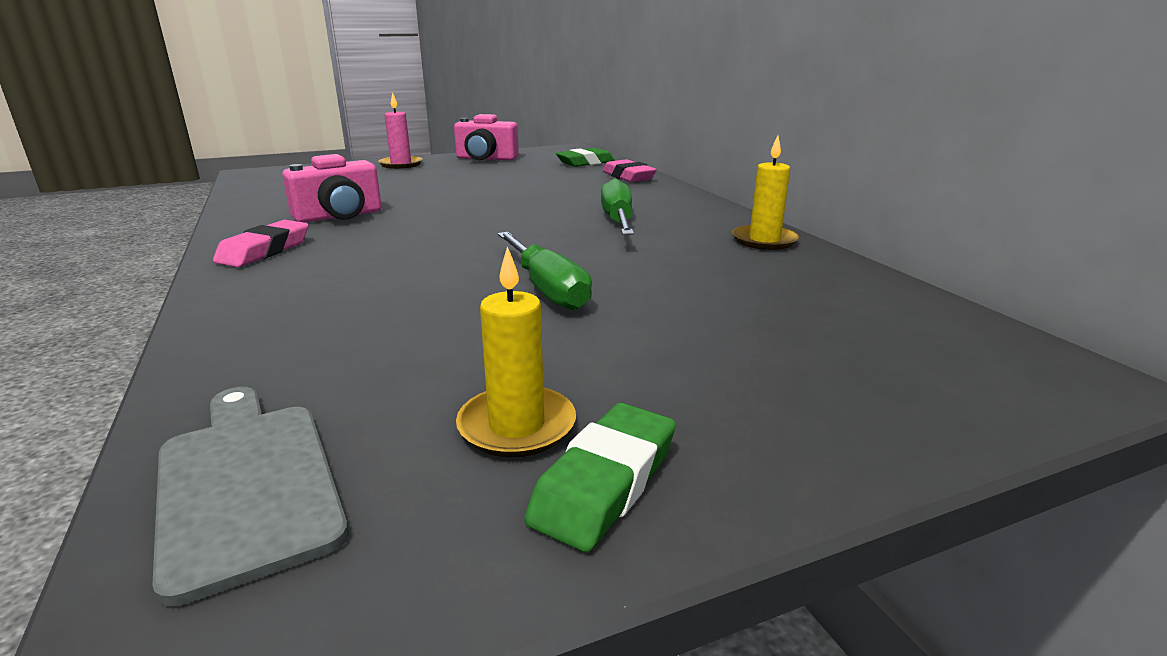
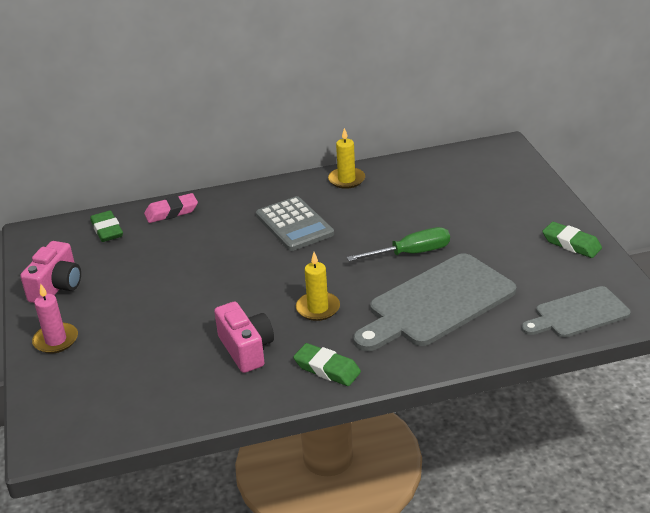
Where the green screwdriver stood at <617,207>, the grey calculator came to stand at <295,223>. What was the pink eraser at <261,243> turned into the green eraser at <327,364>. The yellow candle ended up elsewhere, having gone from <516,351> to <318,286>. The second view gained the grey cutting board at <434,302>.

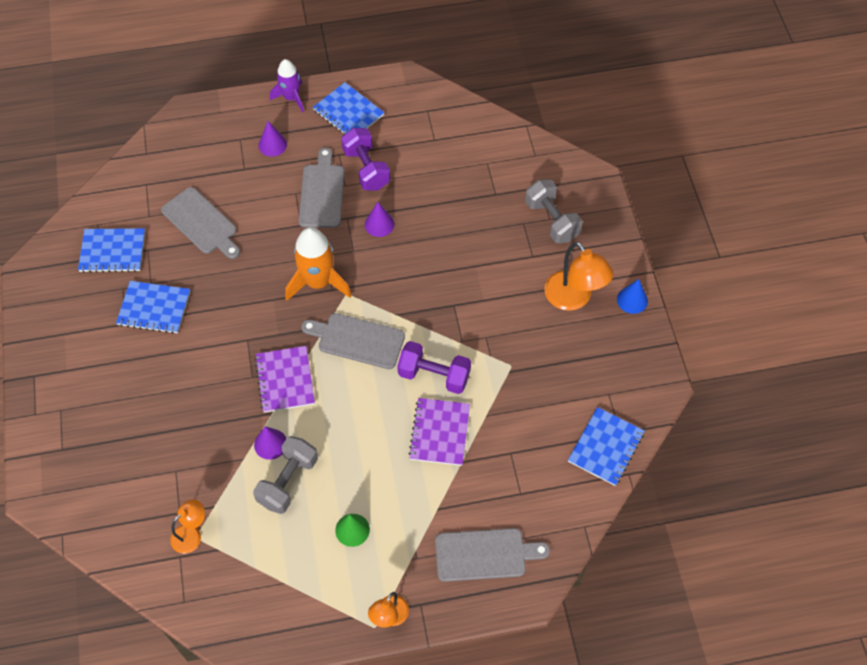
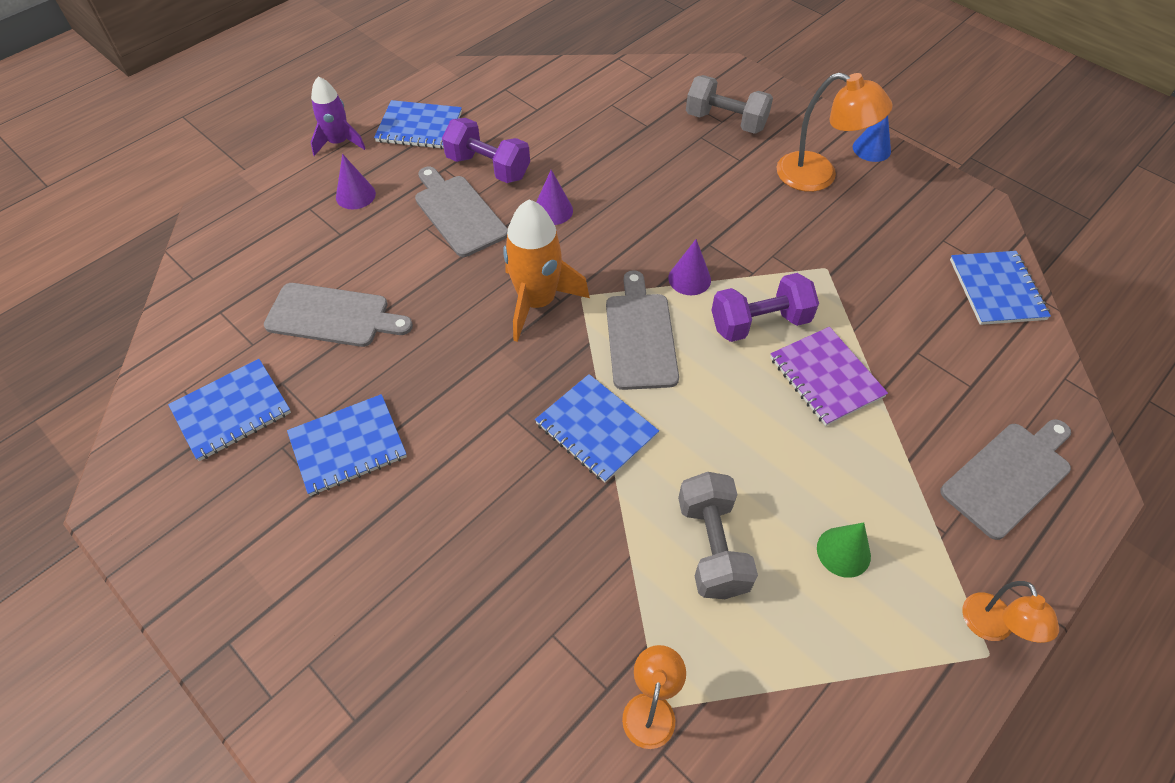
The grey cutting board at <353,341> ended up facing another way, 105 degrees clockwise from before. What was the purple notebook at <285,379> turned into the blue notebook at <597,428>. The purple cone ended up elsewhere, having gone from <270,443> to <689,267>.

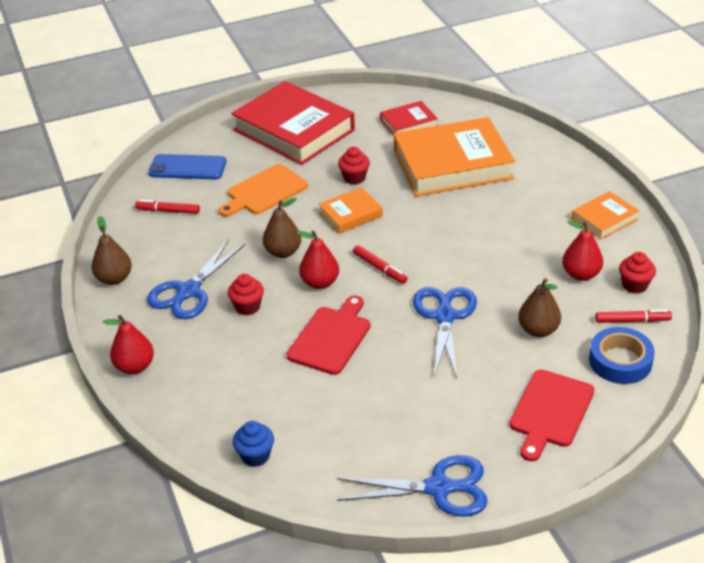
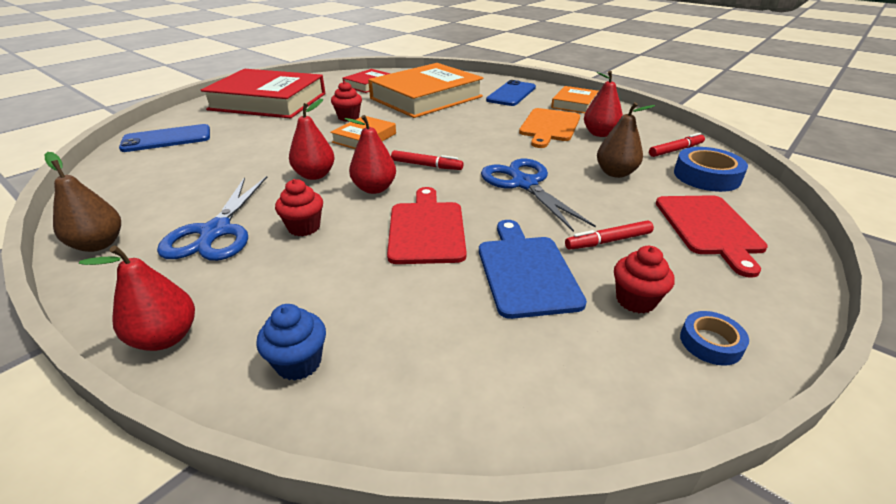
The orange cutting board ended up elsewhere, having gone from <263,190> to <549,128>. What was the brown pear at <282,228> turned into the red pear at <312,139>. The red marker ended up elsewhere, having gone from <167,207> to <609,235>. The red cupcake ended up elsewhere, having gone from <637,273> to <644,279>. The blue cupcake ended up elsewhere, having gone from <253,444> to <291,342>. Where the blue scissors stood at <412,486>, the blue tape came to stand at <714,338>. The second view gained the blue phone at <511,93>. The second view gained the blue cutting board at <533,269>.

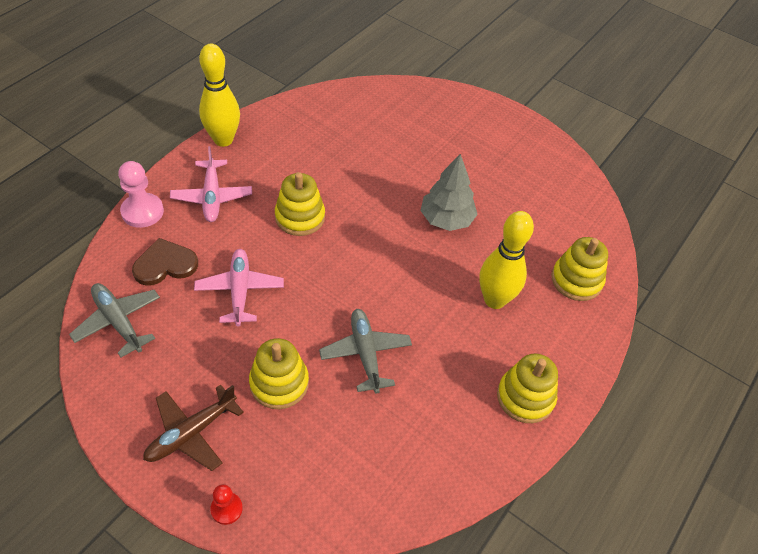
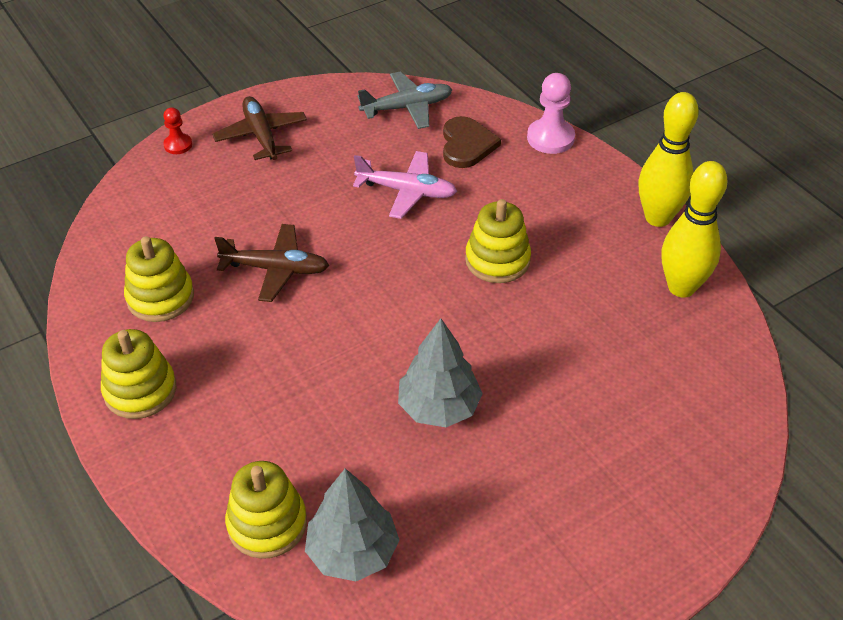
The second view lost the pink plane at <211,184>. The yellow bowling pin ended up elsewhere, having gone from <506,260> to <695,229>. What was the grey plane at <365,351> turned into the brown plane at <271,263>. The yellow stacking toy ended up elsewhere, having gone from <279,373> to <159,279>. The second view gained the grey tree at <352,524>.

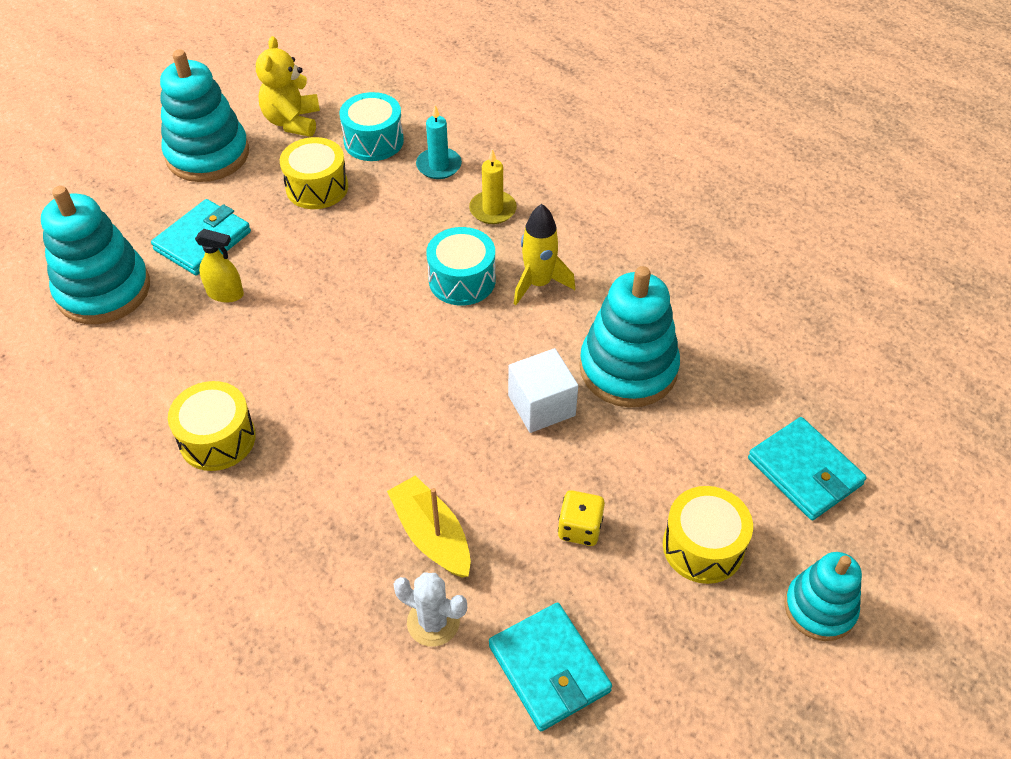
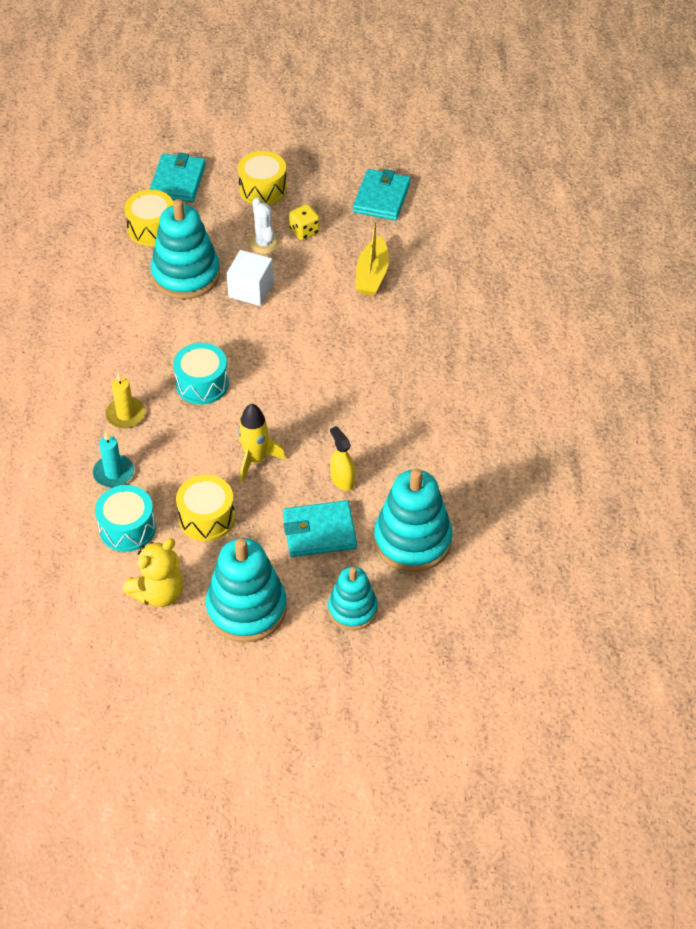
The yellow rocket ended up elsewhere, having gone from <544,254> to <262,443>. The yellow drum ended up elsewhere, having gone from <212,426> to <148,218>. The turquoise stacking toy ended up elsewhere, having gone from <823,596> to <353,598>. The white cactus ended up elsewhere, having gone from <430,610> to <264,225>.

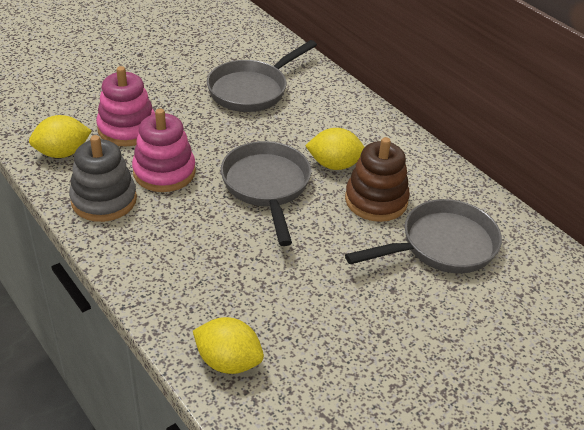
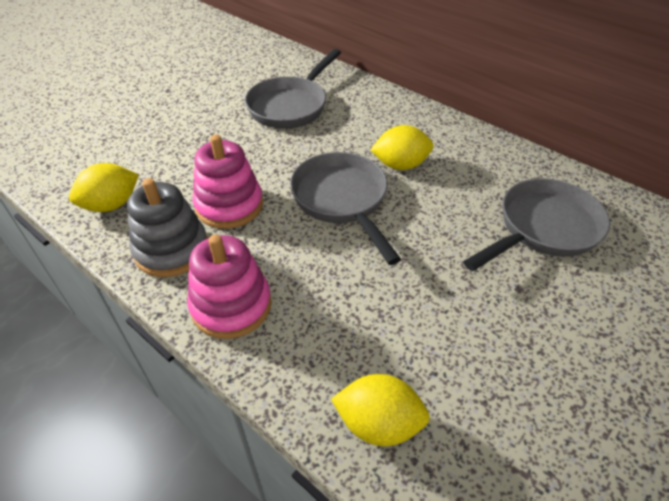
The pink stacking toy ended up elsewhere, having gone from <125,106> to <229,286>. The second view lost the brown stacking toy at <377,179>.

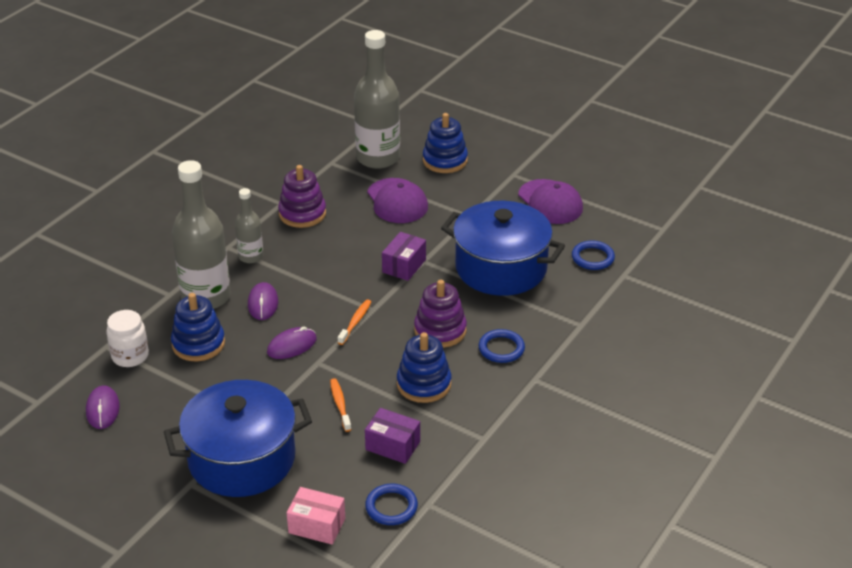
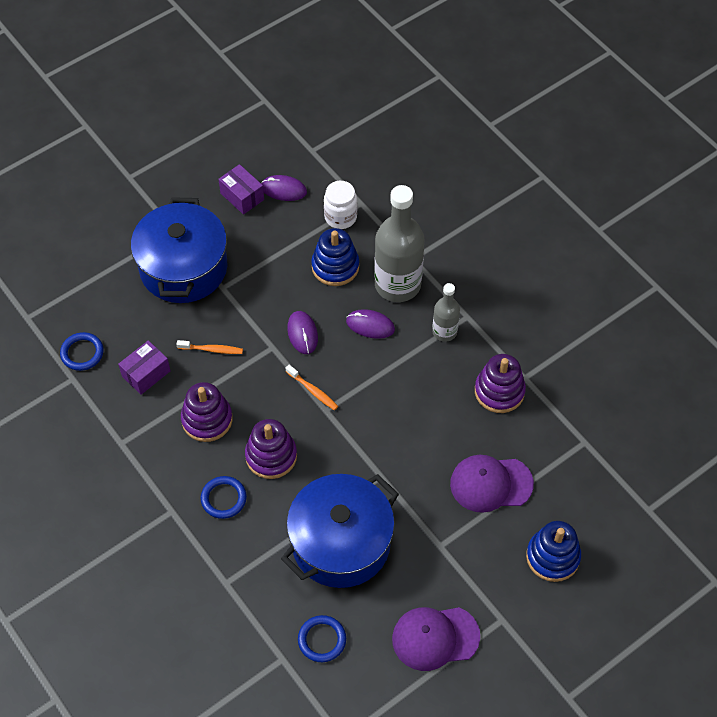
The second view lost the grey bottle at <377,99>. The purple box ended up elsewhere, having gone from <404,256> to <241,189>. What was the blue stacking toy at <424,367> turned into the purple stacking toy at <207,412>. The second view lost the pink box at <316,516>.

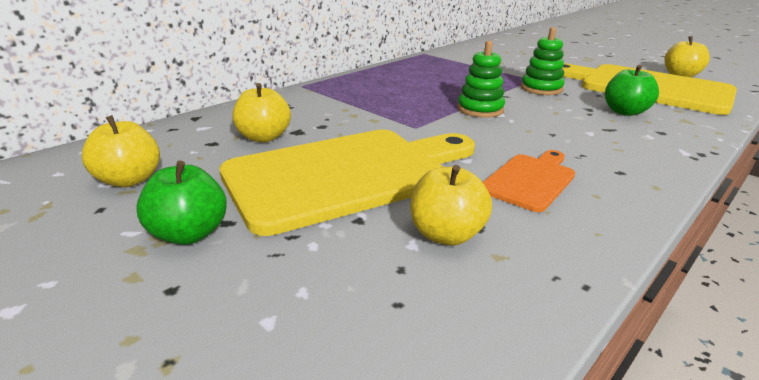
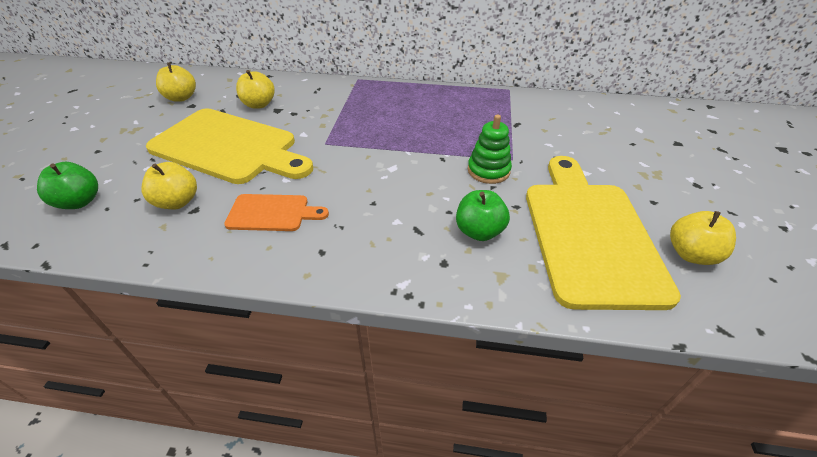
The second view lost the green stacking toy at <481,79>. The green apple ended up elsewhere, having gone from <181,203> to <67,185>.

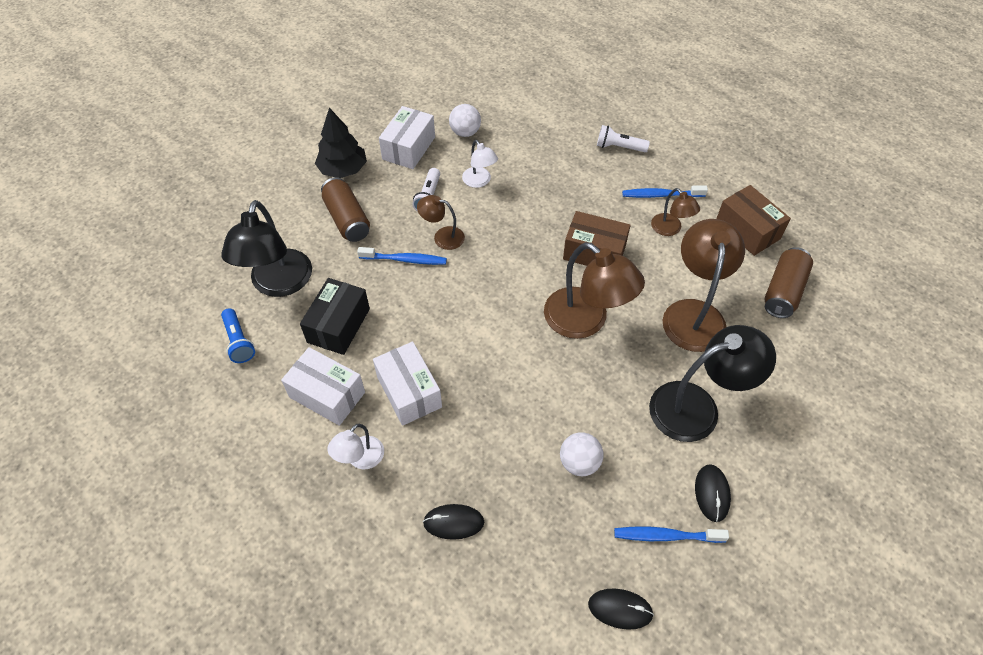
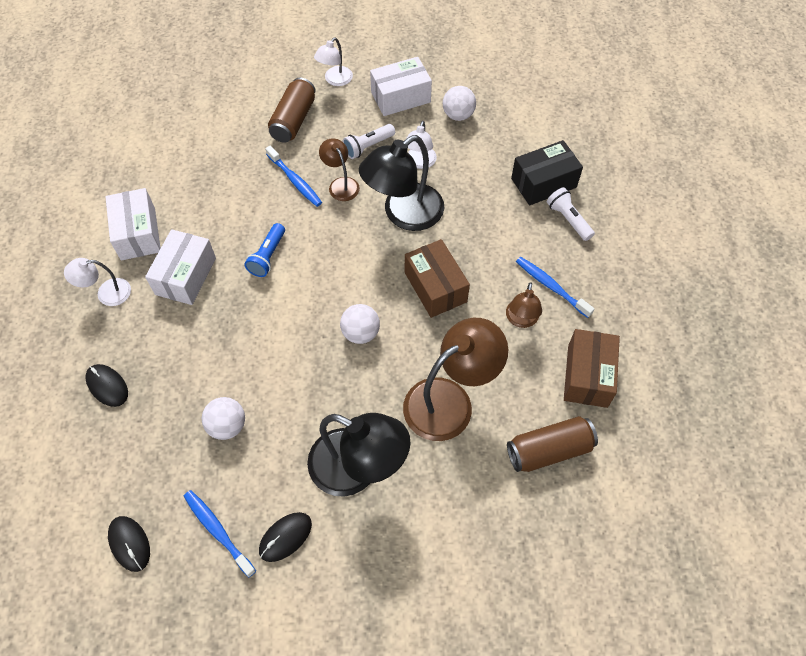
Where the black tree stood at <341,143>, the white lamp came to stand at <333,61>. The black lamp ended up elsewhere, having gone from <266,248> to <401,183>. Where the brown lamp stood at <594,290>, the white ball came to stand at <360,324>. The black box ended up elsewhere, having gone from <335,316> to <547,172>. The blue flashlight ended up elsewhere, having gone from <238,335> to <264,250>.

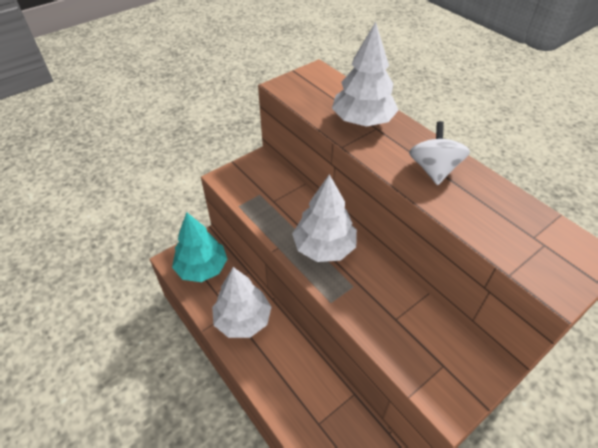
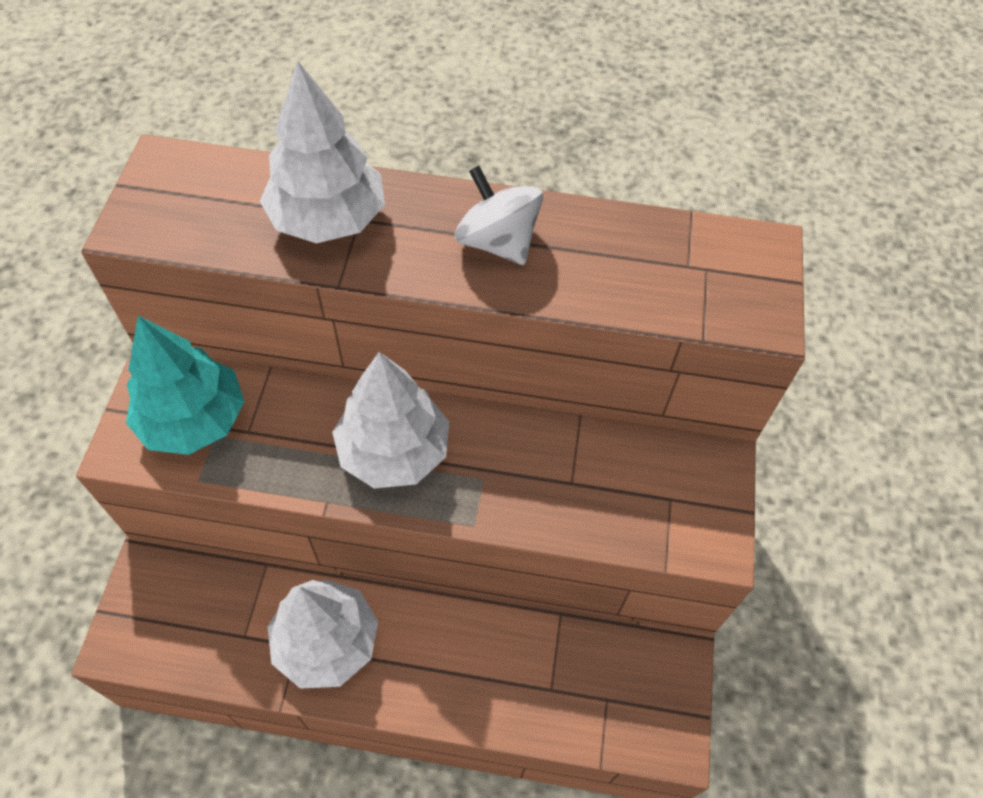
The turquoise tree ended up elsewhere, having gone from <199,247> to <185,385>.

